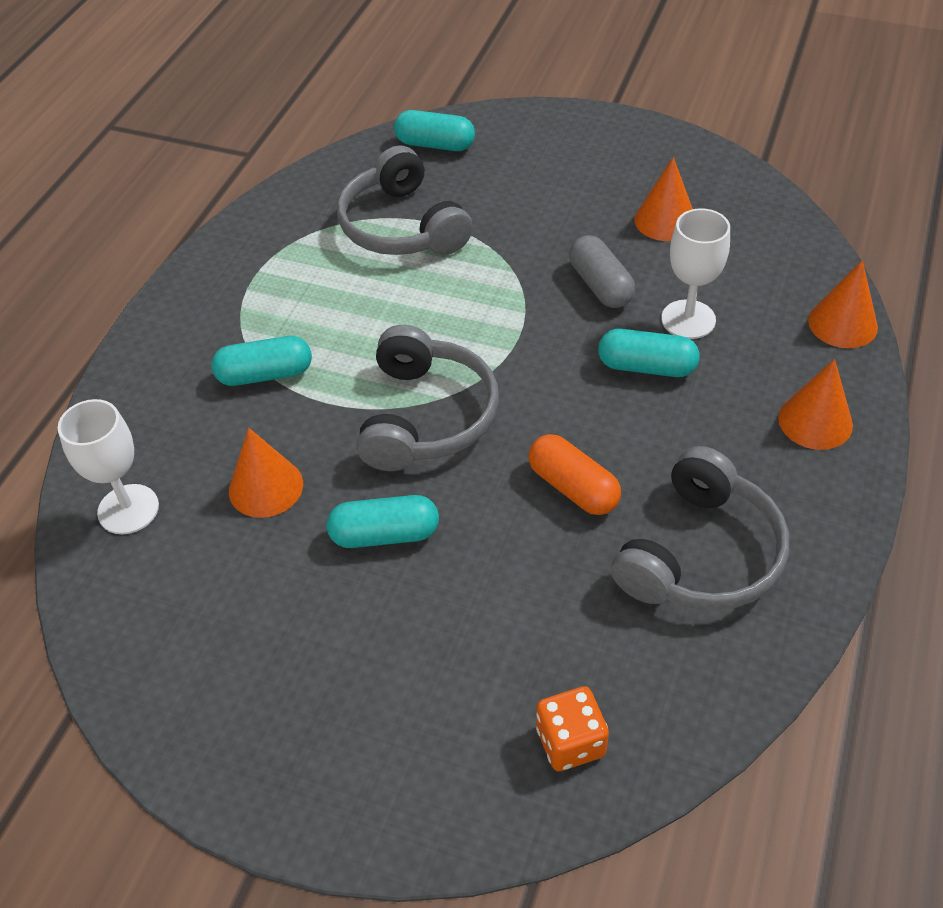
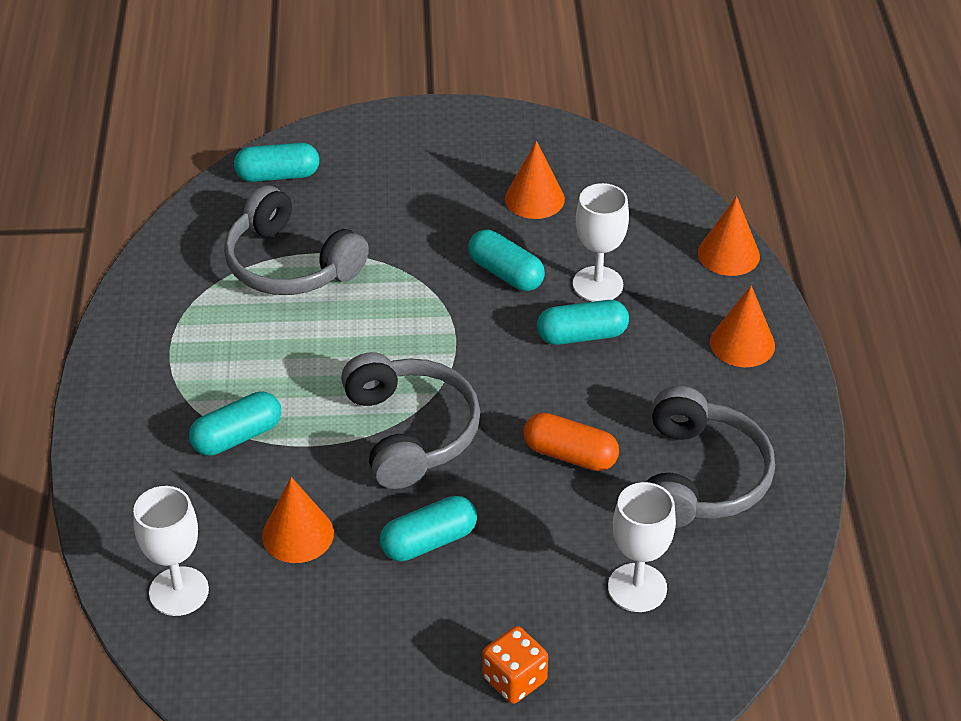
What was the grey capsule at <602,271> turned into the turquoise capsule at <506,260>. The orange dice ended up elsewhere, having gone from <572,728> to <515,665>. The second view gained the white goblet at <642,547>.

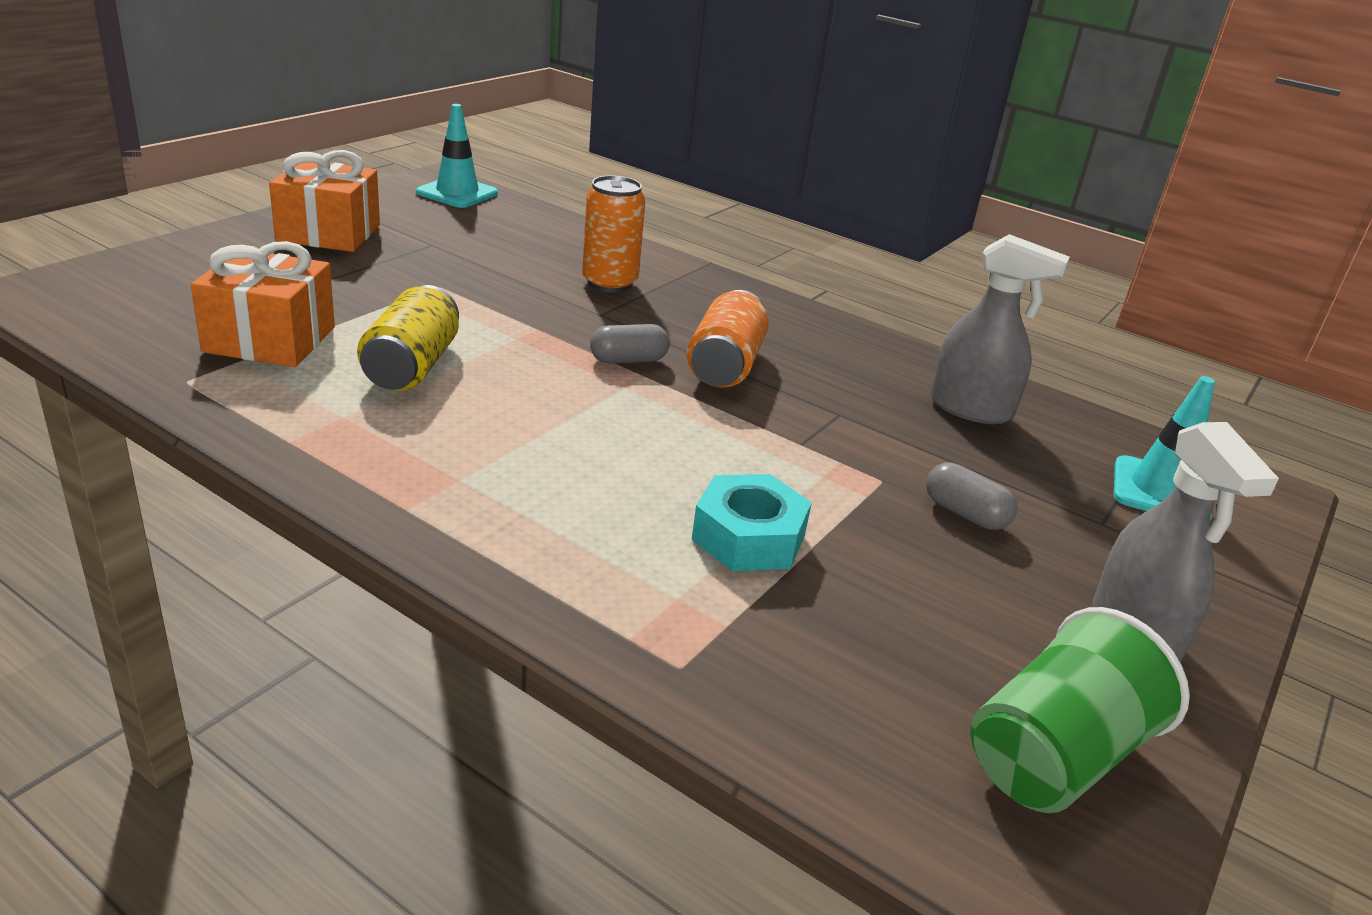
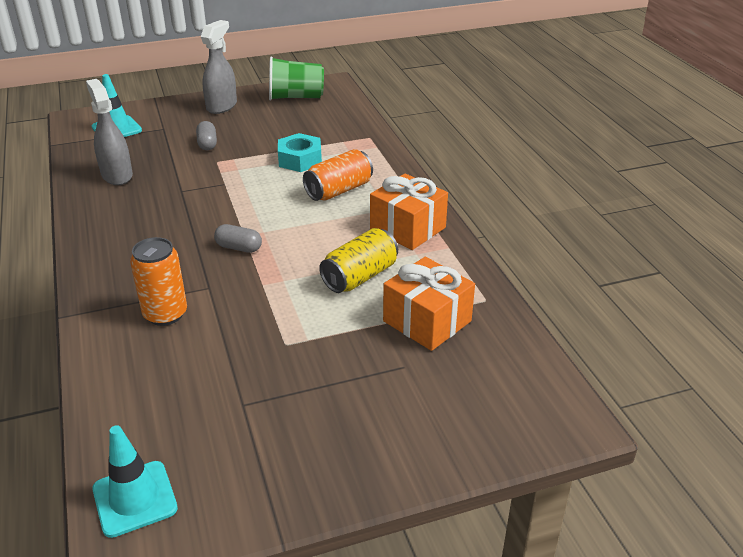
The orange gift ended up elsewhere, having gone from <324,201> to <409,211>. The orange can ended up elsewhere, having gone from <728,338> to <338,175>.

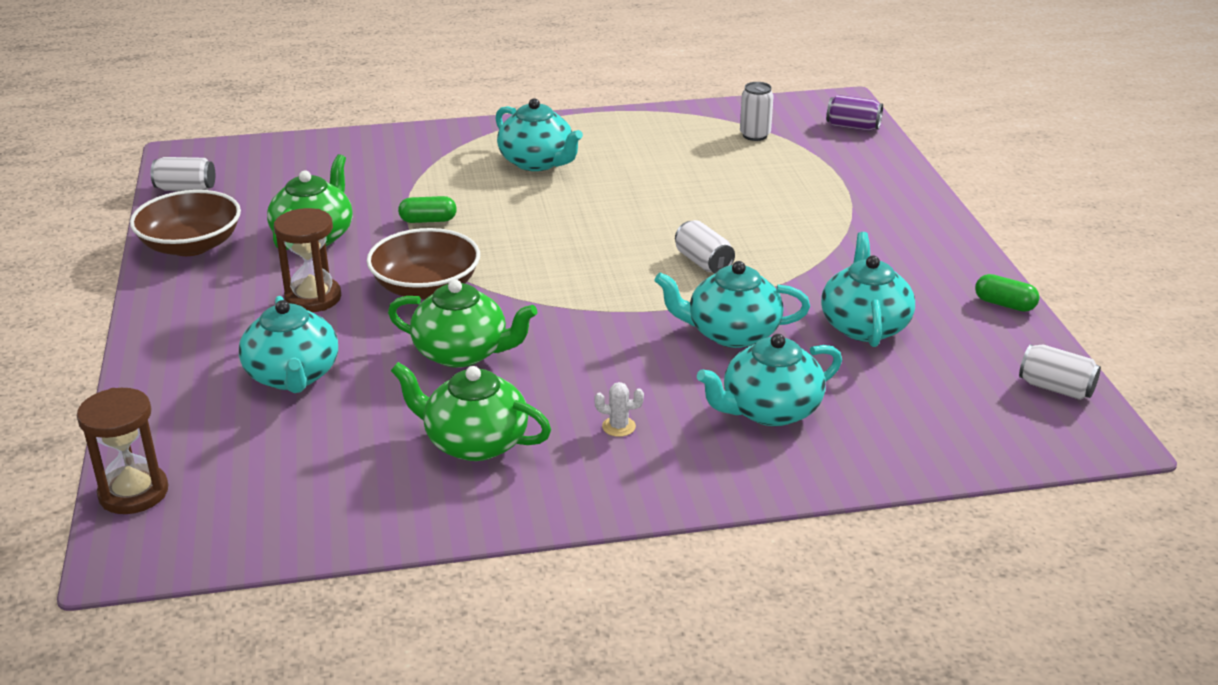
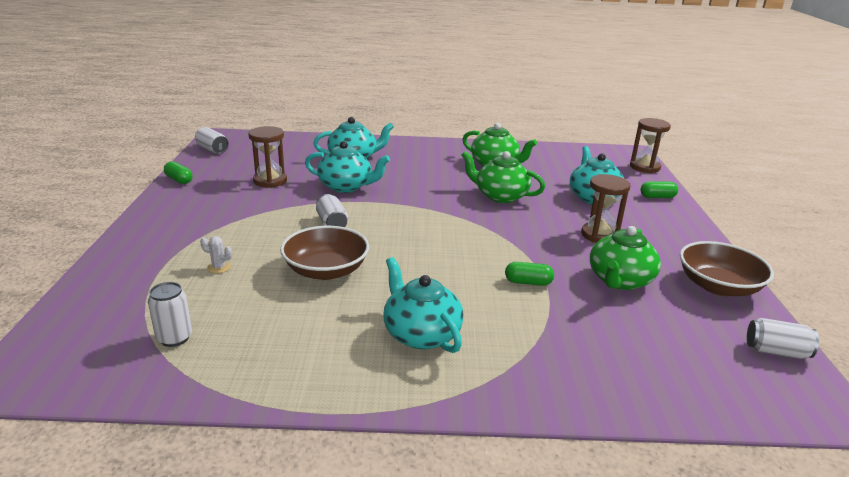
The second view lost the purple can at <854,113>. The brown bowl ended up elsewhere, having gone from <423,263> to <324,253>. Where the turquoise teapot stood at <868,289>, the brown hourglass came to stand at <267,157>. The white cactus ended up elsewhere, having gone from <619,409> to <216,254>. The second view gained the green capsule at <659,189>.

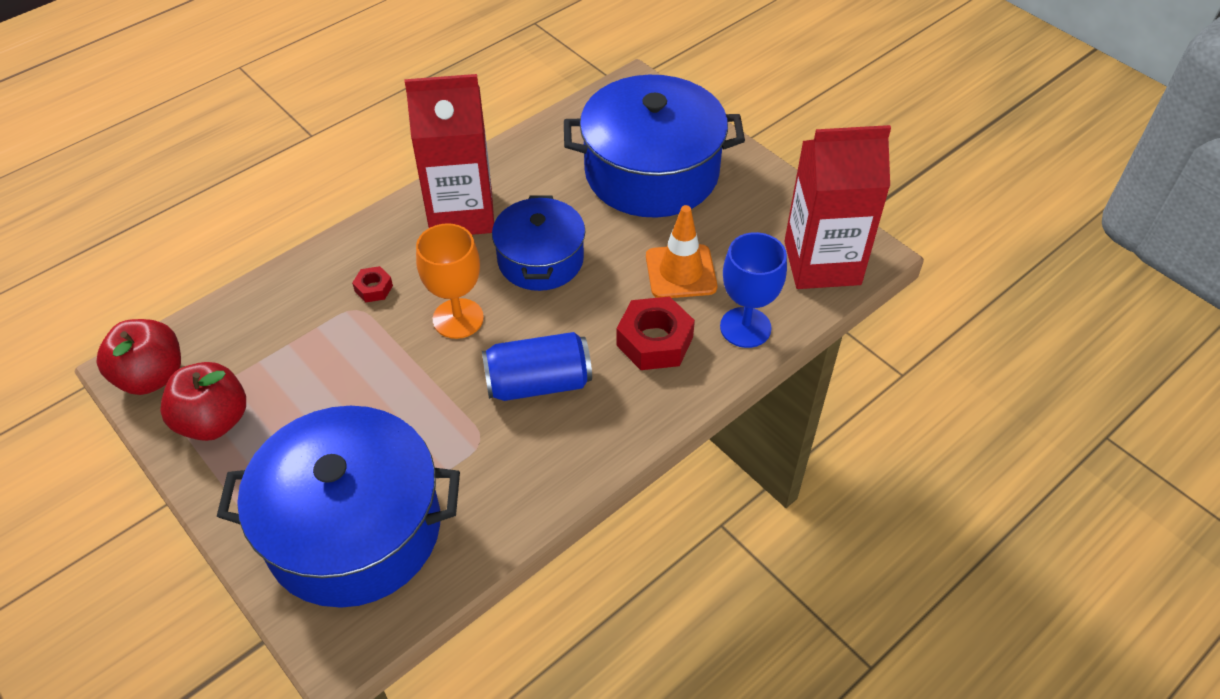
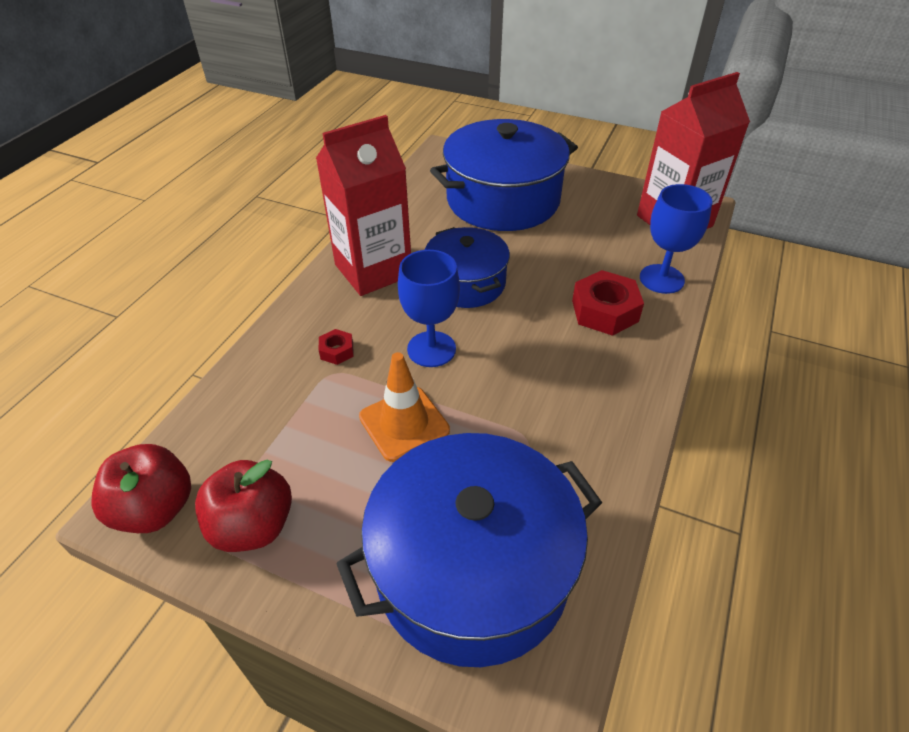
The orange traffic cone ended up elsewhere, having gone from <681,251> to <404,407>. What was the orange goblet at <450,281> turned into the blue goblet at <429,308>. The second view lost the blue can at <537,366>.

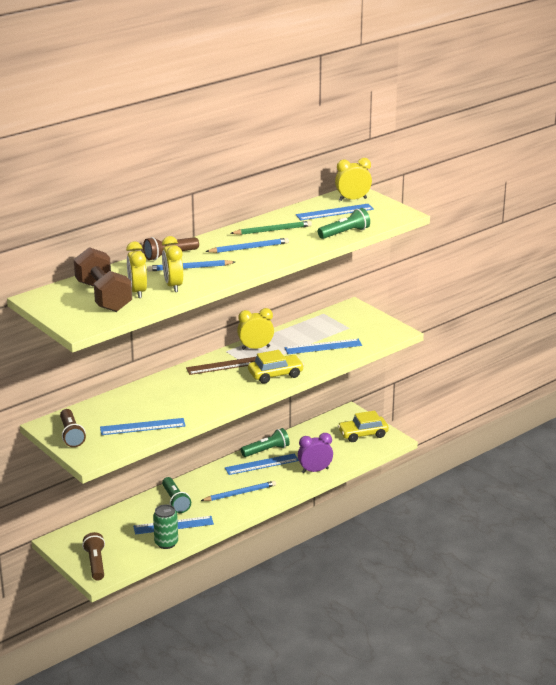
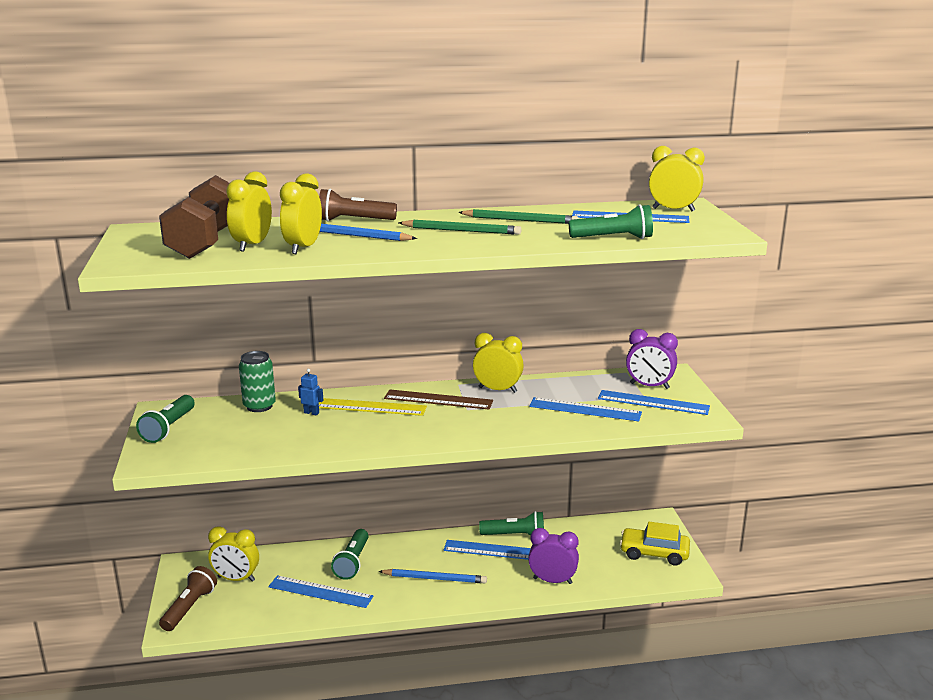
What was the blue pencil at <247,245> turned into the green pencil at <460,227>. The second view lost the yellow car at <276,367>. What was the brown flashlight at <73,428> turned into the green flashlight at <165,419>. The blue ruler ended up elsewhere, having gone from <143,426> to <654,402>. The green can ended up elsewhere, having gone from <165,526> to <257,381>. The second view gained the purple clock at <652,359>. The second view gained the blue robot at <310,392>. The second view gained the yellow ruler at <373,407>. The second view gained the yellow clock at <233,554>.

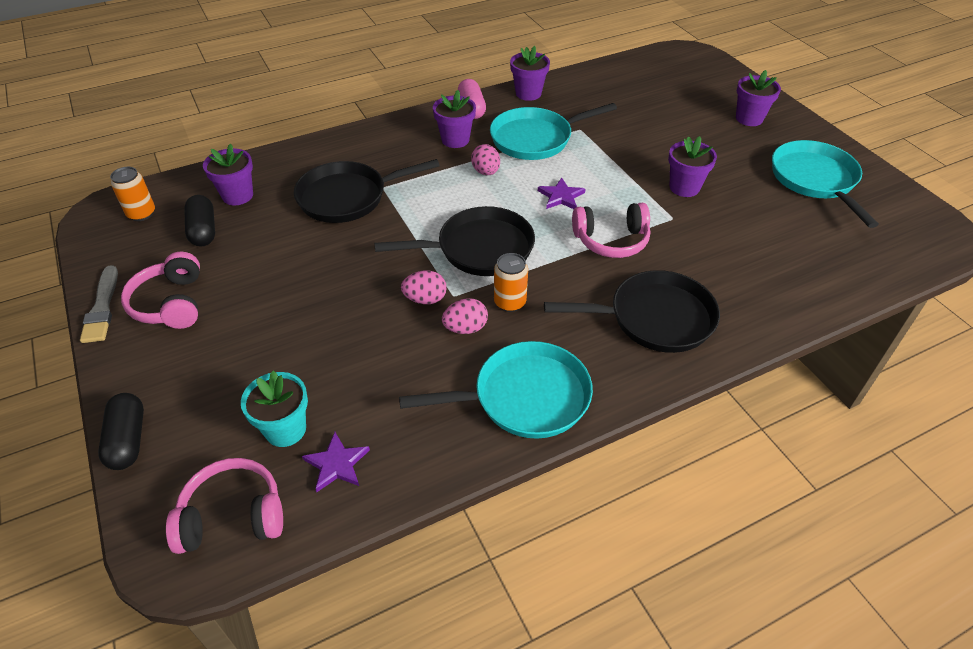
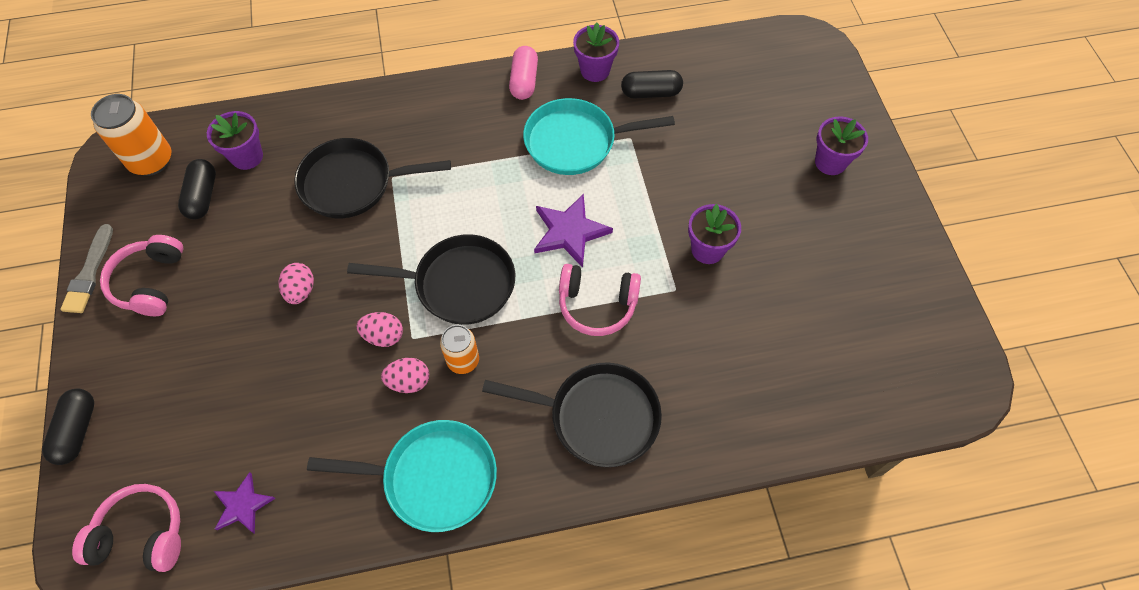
The second view lost the purple flower pot at <454,119>. The second view lost the turquoise pan at <825,184>. The pink egg ended up elsewhere, having gone from <485,159> to <296,283>. The size of the orange can at <132,194> changed by a factor of 1.58. The size of the purple star at <561,193> changed by a factor of 1.56. The second view lost the turquoise flower pot at <274,409>. The second view gained the black capsule at <652,84>.

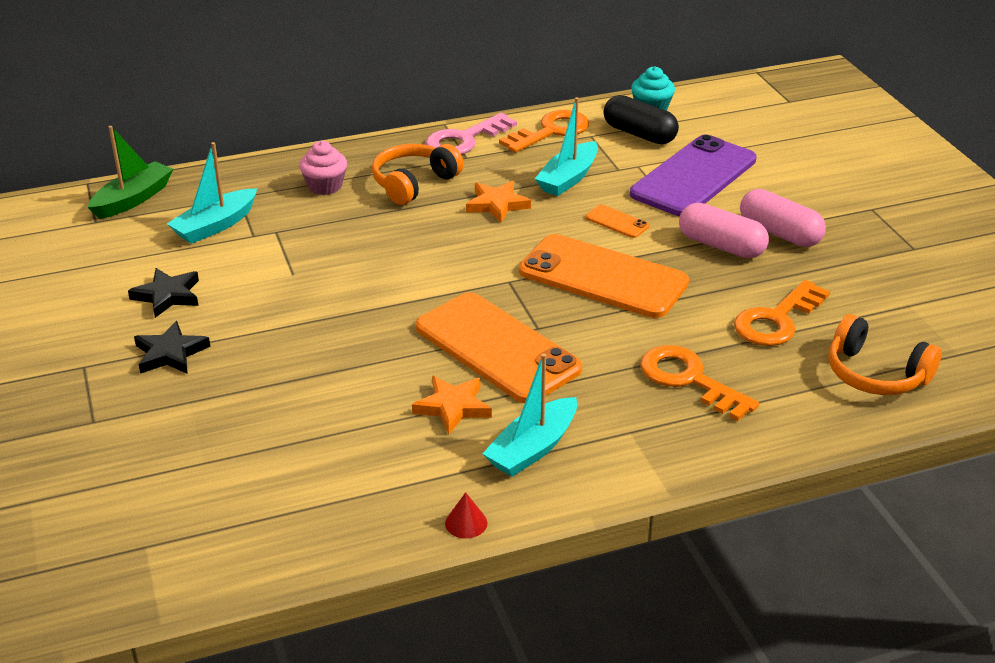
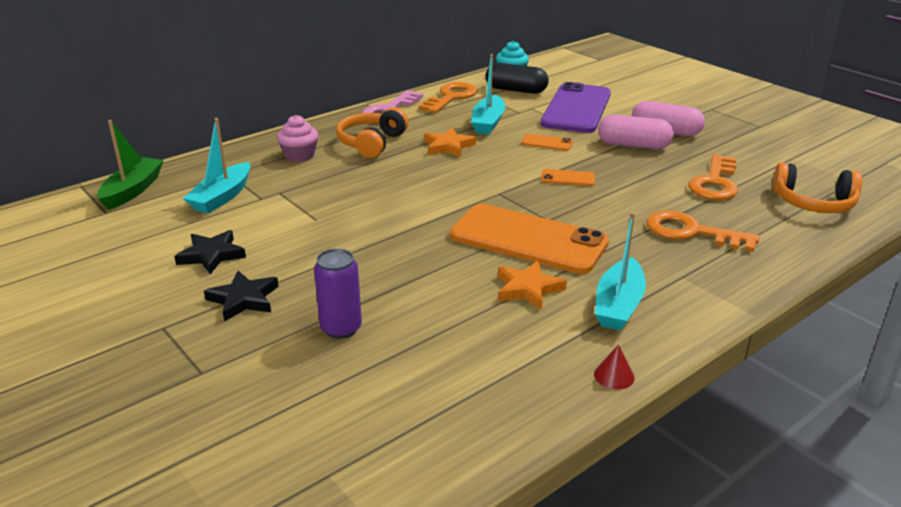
The size of the orange phone at <604,276> changed by a factor of 0.41. The second view gained the purple can at <338,294>.

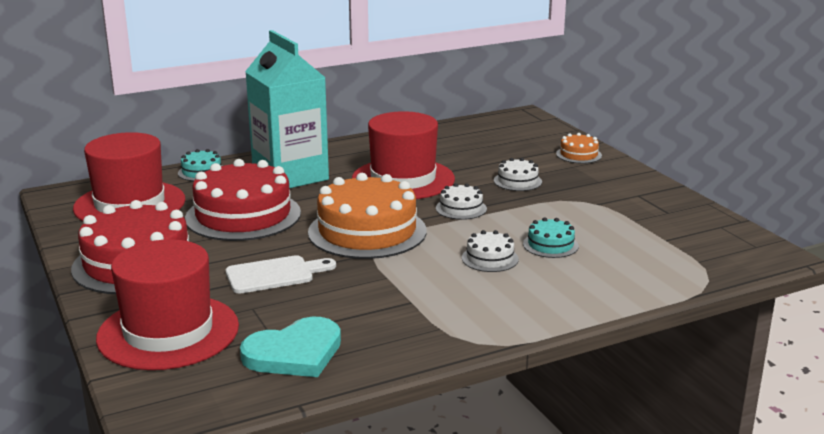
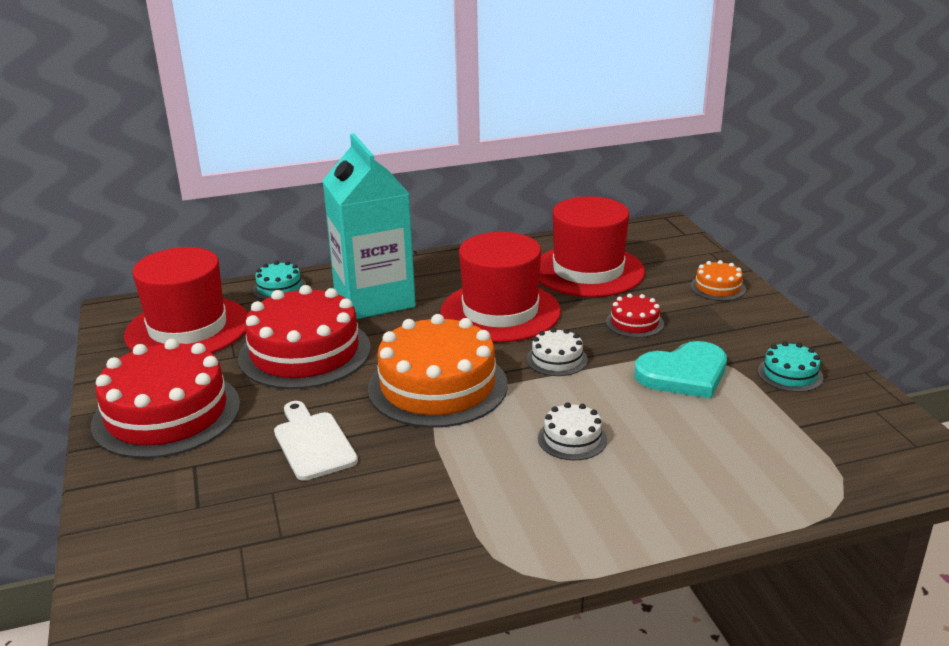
What was the white cake at <518,174> turned into the red cake at <635,316>. The turquoise cake ended up elsewhere, having gone from <551,237> to <790,367>. The red hat ended up elsewhere, having gone from <167,304> to <592,246>. The white cutting board at <281,274> ended up facing another way, 105 degrees counterclockwise from before. The turquoise heart ended up elsewhere, having gone from <290,347> to <680,370>.

